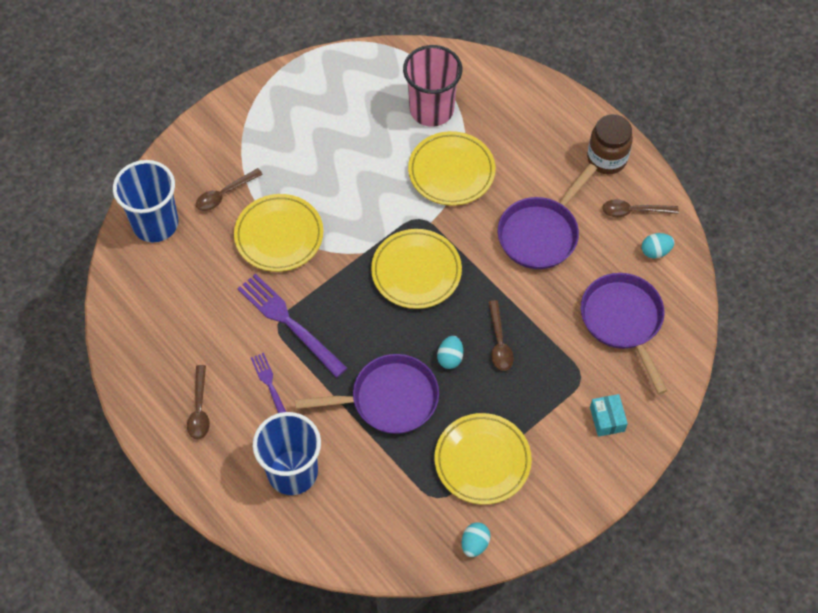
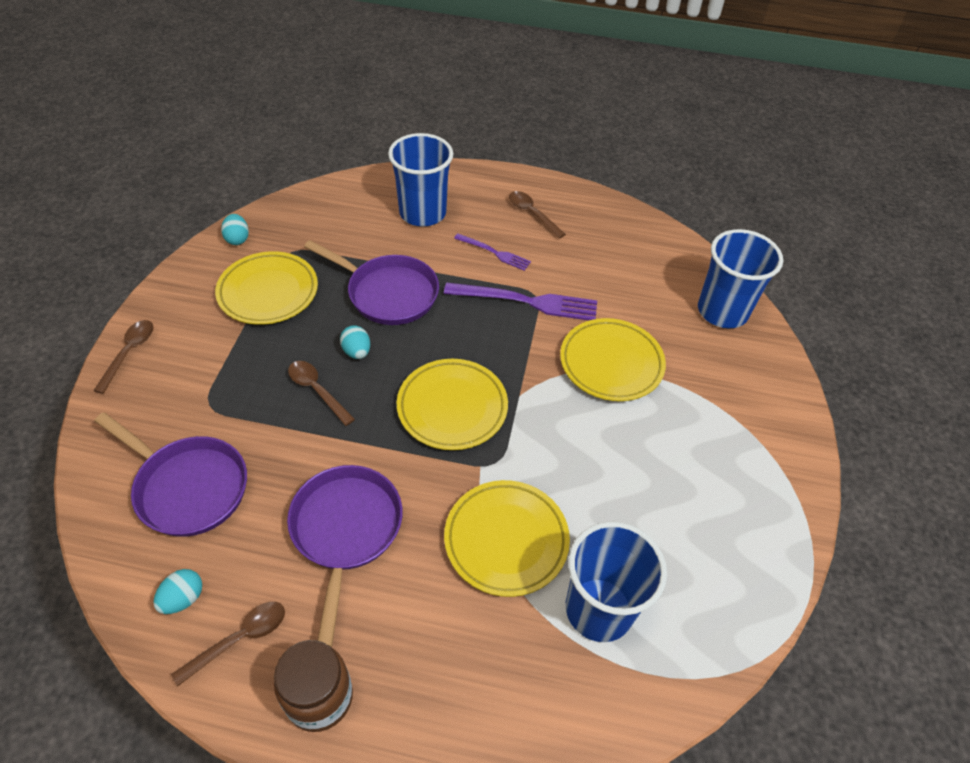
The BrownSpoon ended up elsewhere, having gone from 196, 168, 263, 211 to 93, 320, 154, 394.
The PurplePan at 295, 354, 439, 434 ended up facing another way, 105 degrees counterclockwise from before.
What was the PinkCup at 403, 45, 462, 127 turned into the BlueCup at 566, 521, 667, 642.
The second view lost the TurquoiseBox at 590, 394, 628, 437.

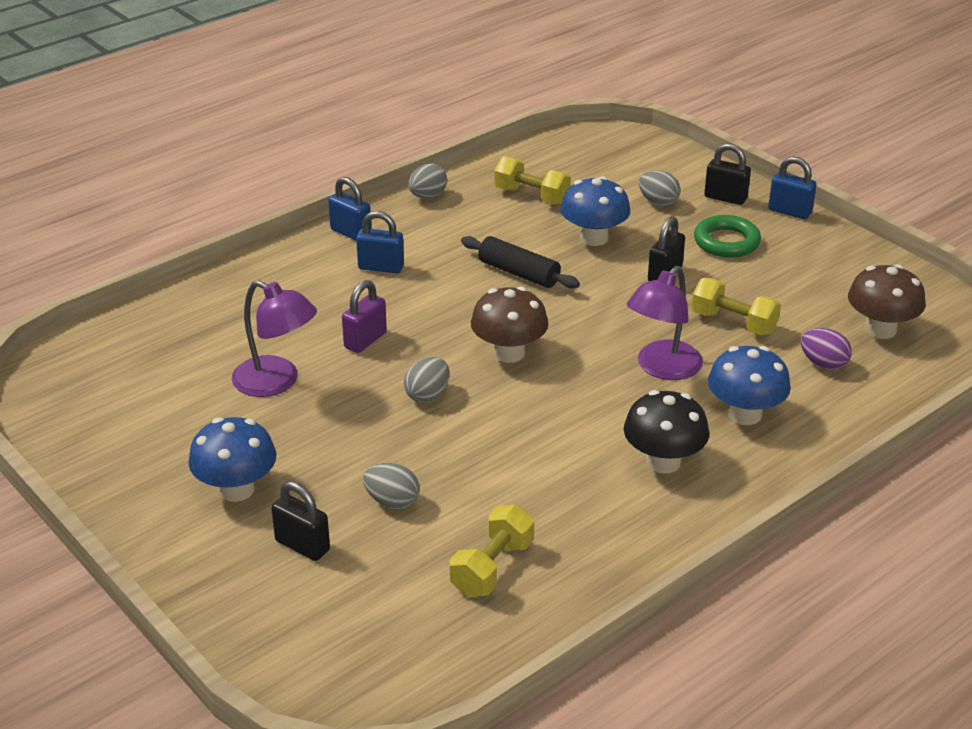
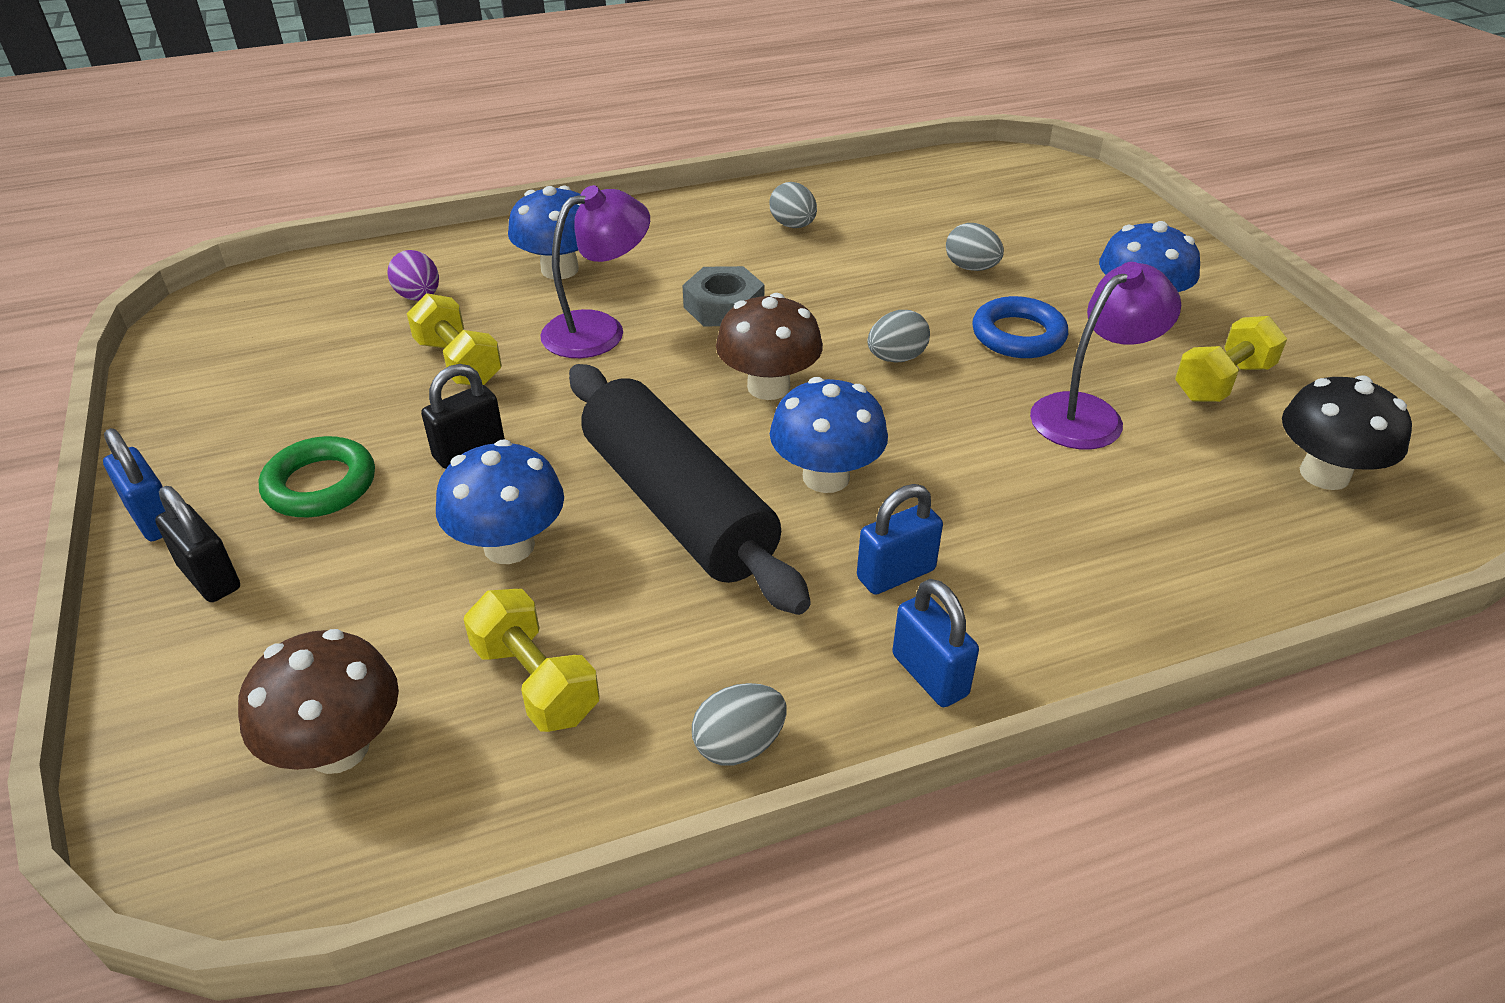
The PurpleLamp at 232, 280, 317, 397 ended up facing another way, 90 degrees clockwise from before.
The second view lost the BlackPadlock at 271, 481, 330, 561.
The second view lost the PurplePadlock at 342, 280, 387, 353.
The BluePadlock at 356, 211, 404, 273 ended up facing another way, 60 degrees counterclockwise from before.
The YellowDumbbell ended up elsewhere, having gone from 450, 505, 534, 596 to 1175, 316, 1287, 402.
The size of the BlackRollingPin at 461, 236, 580, 289 changed by a factor of 1.81.
The BlackMushroom ended up elsewhere, having gone from 624, 390, 709, 473 to 1282, 375, 1412, 490.
The GreyEgg ended up elsewhere, having gone from 639, 170, 681, 206 to 769, 182, 817, 228.
The BrownMushroom ended up elsewhere, having gone from 848, 264, 925, 339 to 238, 629, 399, 774.
The second view gained the GreyNut at 682, 266, 764, 326.
The second view gained the BlueMushroom at 770, 377, 888, 493.
The second view gained the BlueRing at 972, 296, 1068, 358.

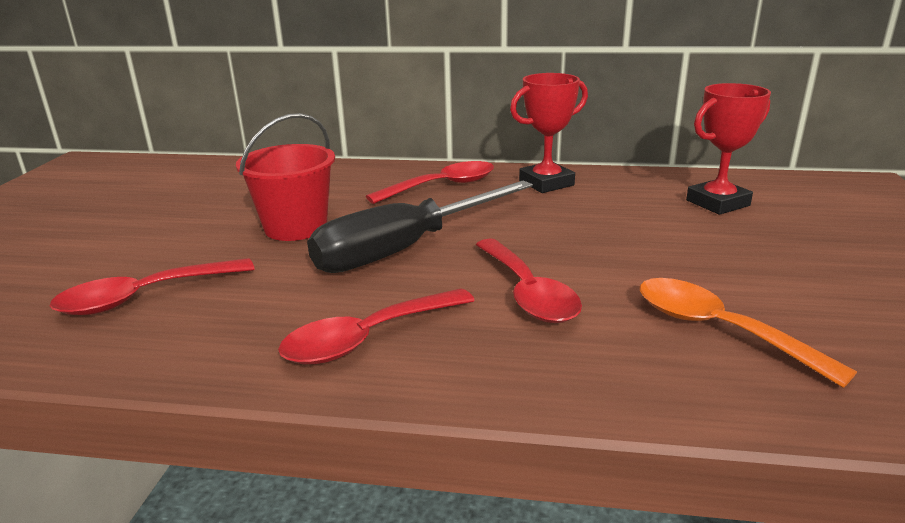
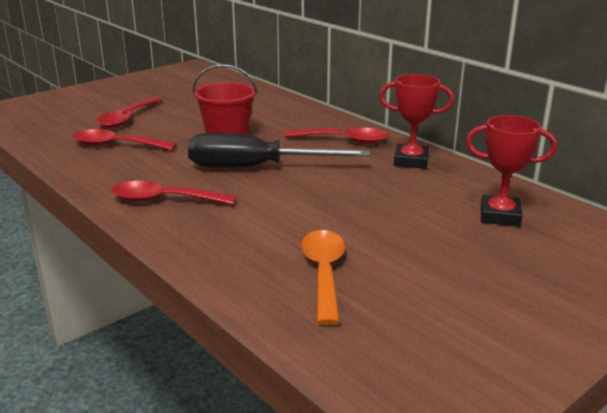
The RedSpoon ended up elsewhere, having gone from 476, 238, 582, 323 to 97, 97, 162, 128.

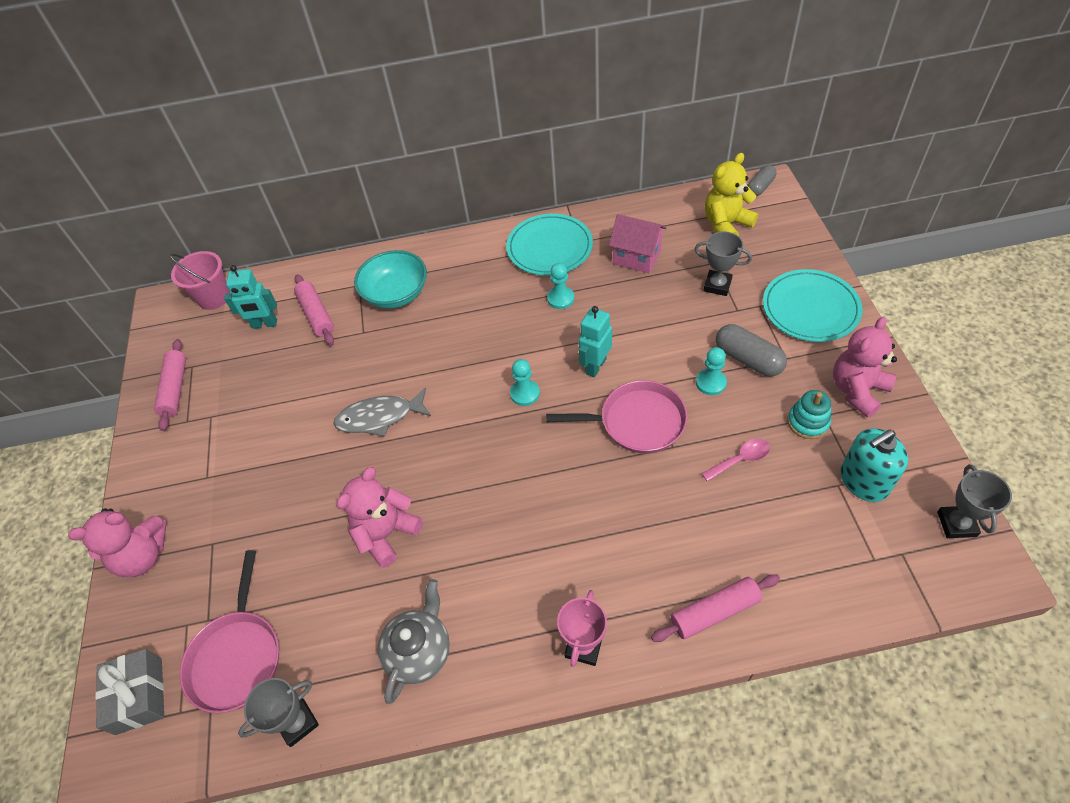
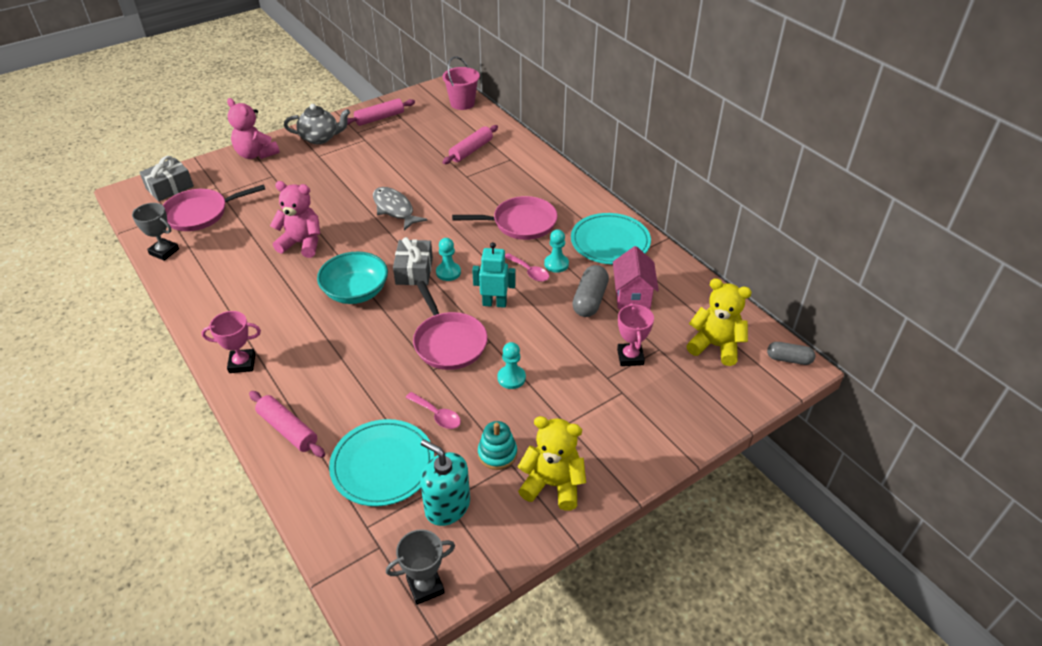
The second view lost the TurquoiseRobot at 224, 265, 277, 329.
The TurquoiseBowl ended up elsewhere, having gone from 354, 250, 427, 309 to 317, 252, 388, 304.
The GreyTeapot ended up elsewhere, having gone from 377, 579, 450, 704 to 284, 104, 350, 144.
What was the GreyTrophy at 695, 231, 752, 296 turned into the PinkTrophy at 617, 303, 654, 366.
The GreyCapsule ended up elsewhere, having gone from 716, 324, 787, 377 to 572, 265, 609, 317.
The TurquoisePlate ended up elsewhere, having gone from 763, 269, 863, 342 to 329, 419, 434, 506.
What was the PinkTeddyBear at 833, 317, 897, 418 turned into the YellowTeddyBear at 518, 416, 586, 511.
The second view gained the GreyGift at 393, 237, 433, 285.
The second view gained the PinkPan at 452, 196, 558, 240.
The second view gained the PinkSpoon at 505, 253, 549, 282.

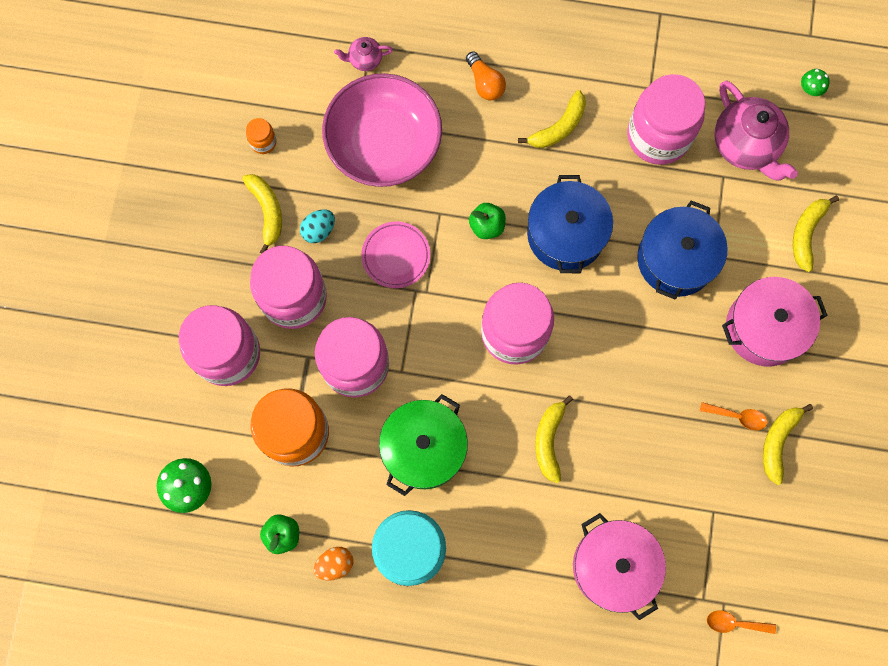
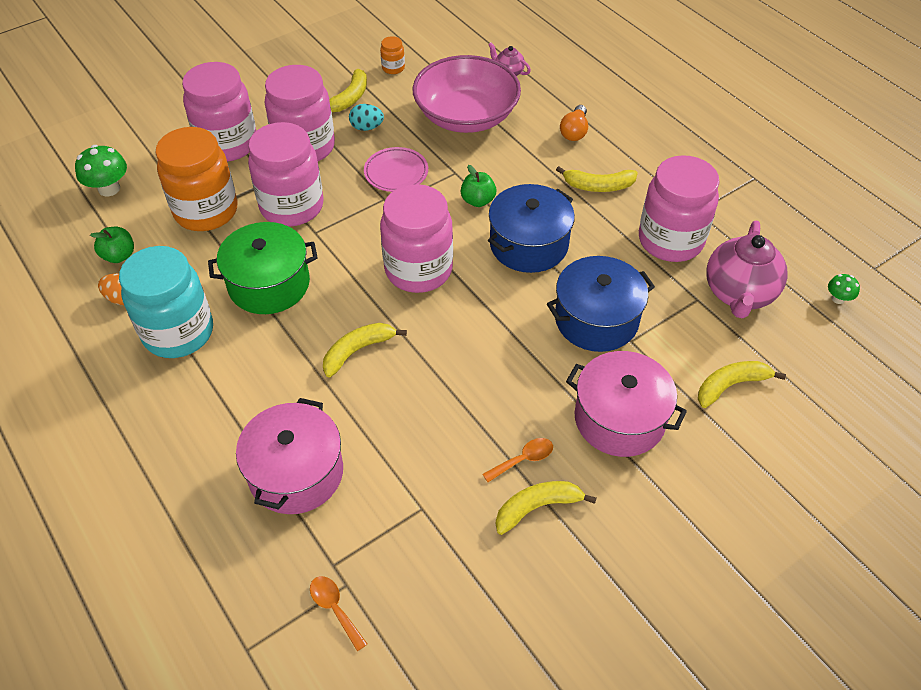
The OrangeSpoon at 700, 402, 767, 431 ended up facing another way, 90 degrees counterclockwise from before.

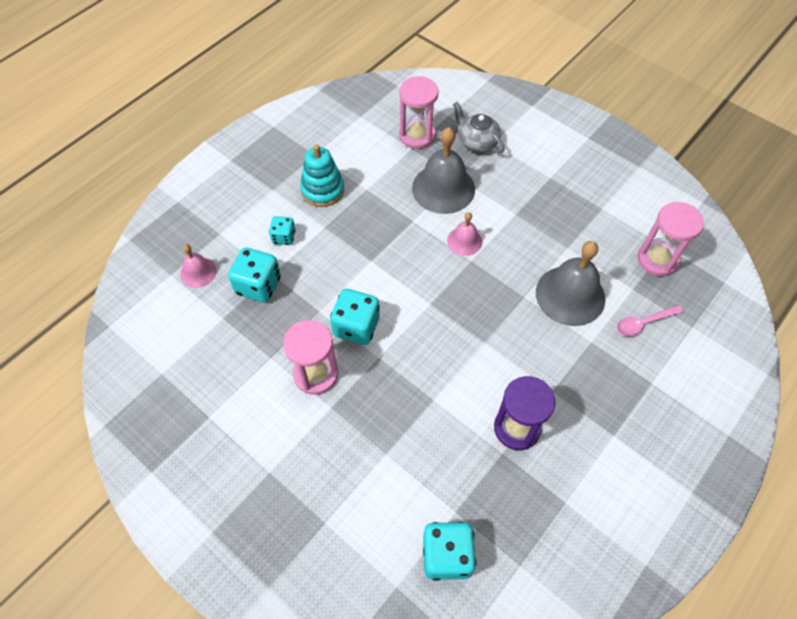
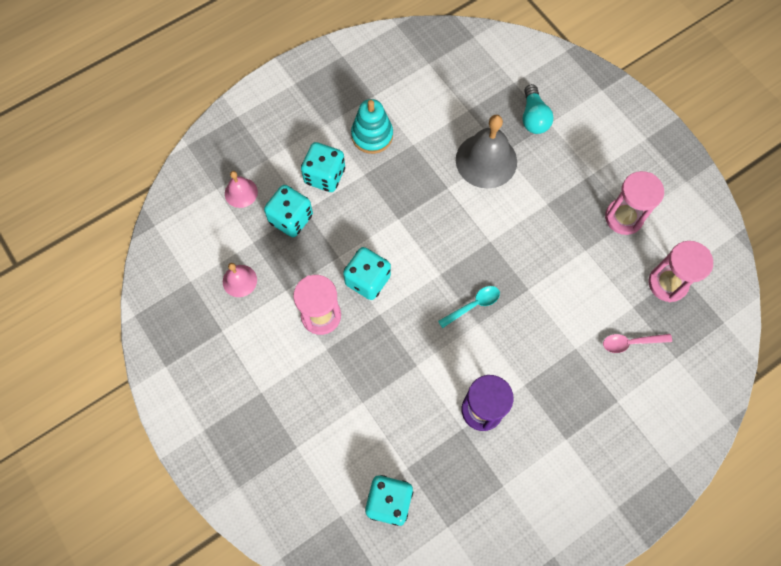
The size of the TurquoiseDice at 269, 216, 296, 245 changed by a factor of 1.70.
The PinkHourglass ended up elsewhere, having gone from 399, 76, 439, 149 to 605, 171, 664, 235.
The PinkBell ended up elsewhere, having gone from 447, 212, 482, 256 to 223, 263, 257, 297.
Where the GreyTeapot stood at 453, 102, 505, 153, the TurquoiseLightBulb came to stand at 522, 84, 554, 134.
The second view lost the GreyBell at 536, 241, 605, 326.
The second view gained the TurquoiseSpoon at 438, 286, 500, 328.

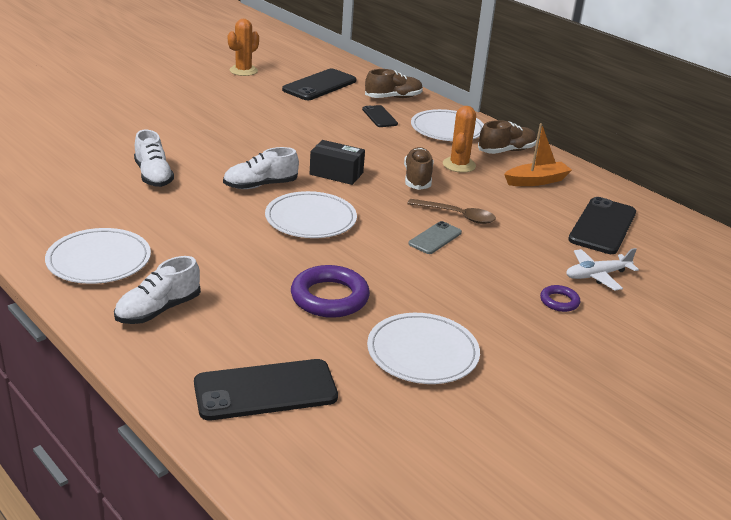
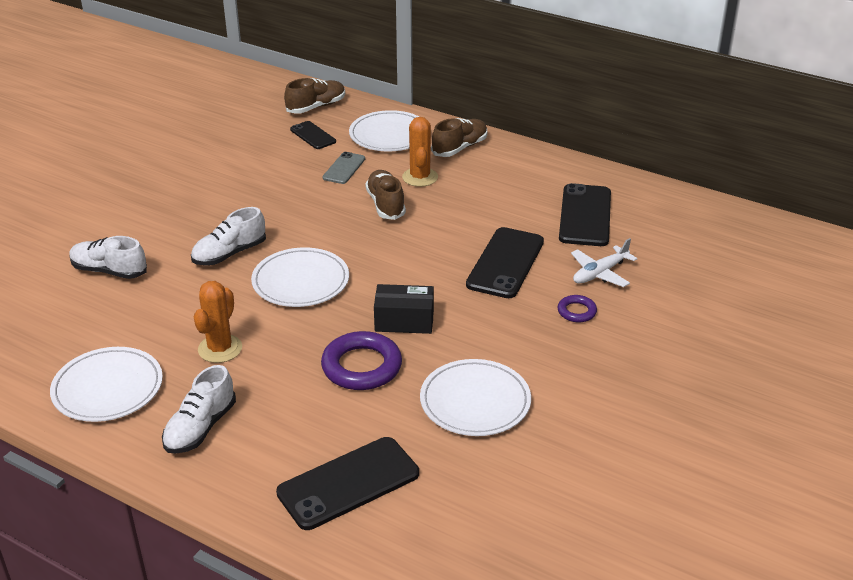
The WhiteShoe at 134, 130, 174, 187 ended up facing another way, 150 degrees clockwise from before.
The OrangeCactus ended up elsewhere, having gone from 228, 19, 259, 76 to 194, 281, 242, 363.
The BlackPhone ended up elsewhere, having gone from 282, 69, 357, 100 to 466, 227, 544, 298.
The BlackBox ended up elsewhere, having gone from 310, 140, 365, 185 to 374, 284, 434, 334.
The second view lost the BrownSpoon at 407, 199, 496, 224.
The GreyPhone ended up elsewhere, having gone from 408, 221, 462, 254 to 323, 152, 365, 184.
The second view lost the OrangeBoat at 504, 123, 572, 186.

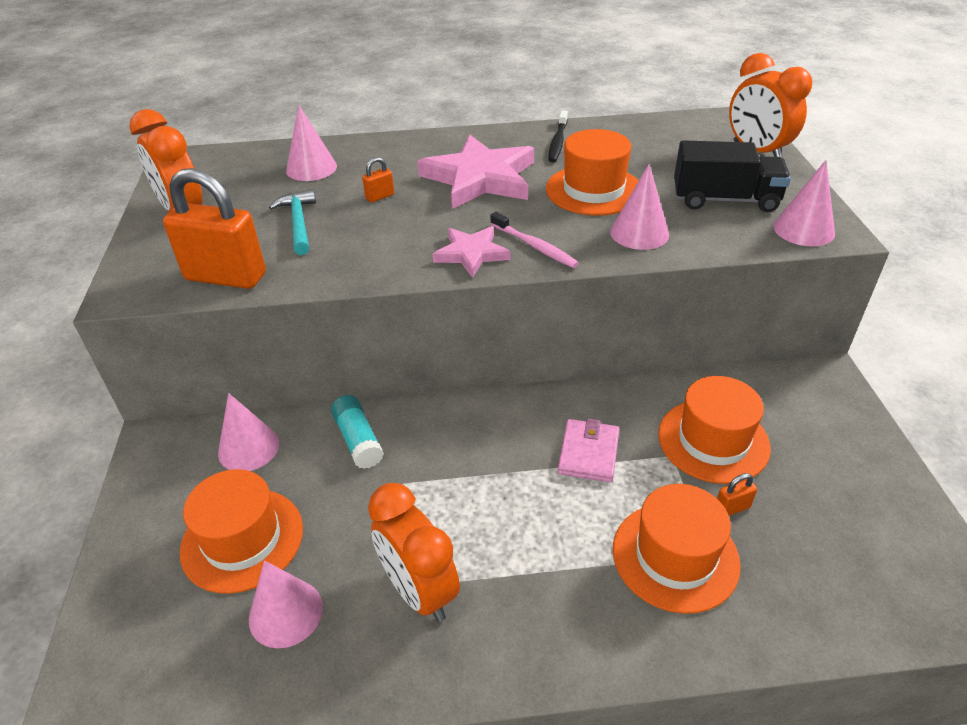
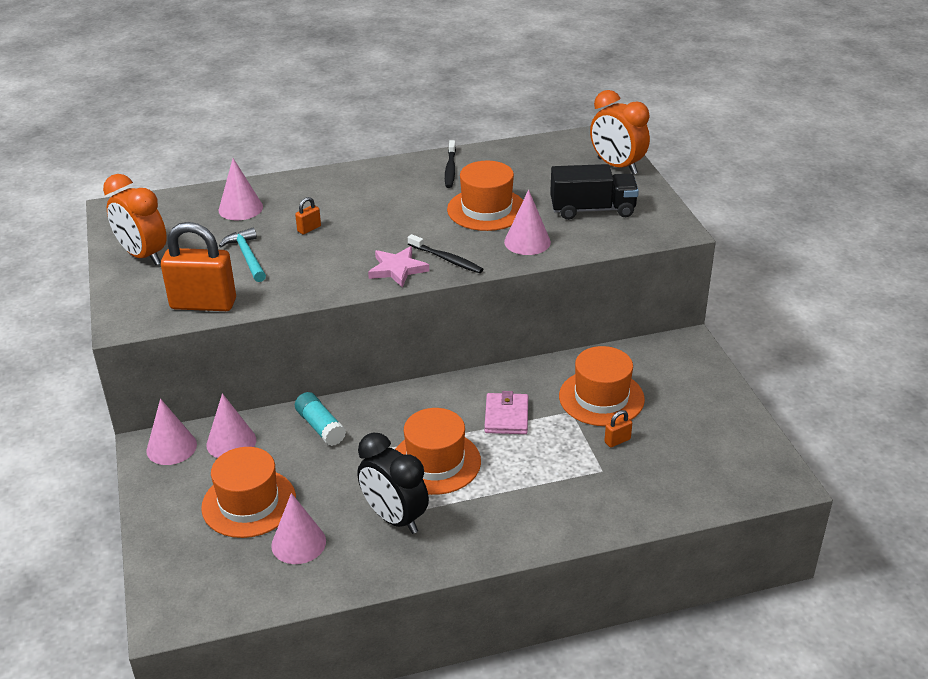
What was the OrangeClock at 368, 483, 460, 622 turned into the BlackClock at 357, 433, 429, 534.
The second view lost the PinkStar at 417, 135, 534, 209.
What was the PinkToothbrush at 490, 212, 579, 268 turned into the BlackToothbrush at 408, 234, 483, 273.
The OrangeHat ended up elsewhere, having gone from 613, 484, 741, 614 to 395, 408, 481, 495.
The PinkCone ended up elsewhere, having gone from 773, 160, 835, 246 to 146, 399, 197, 465.

